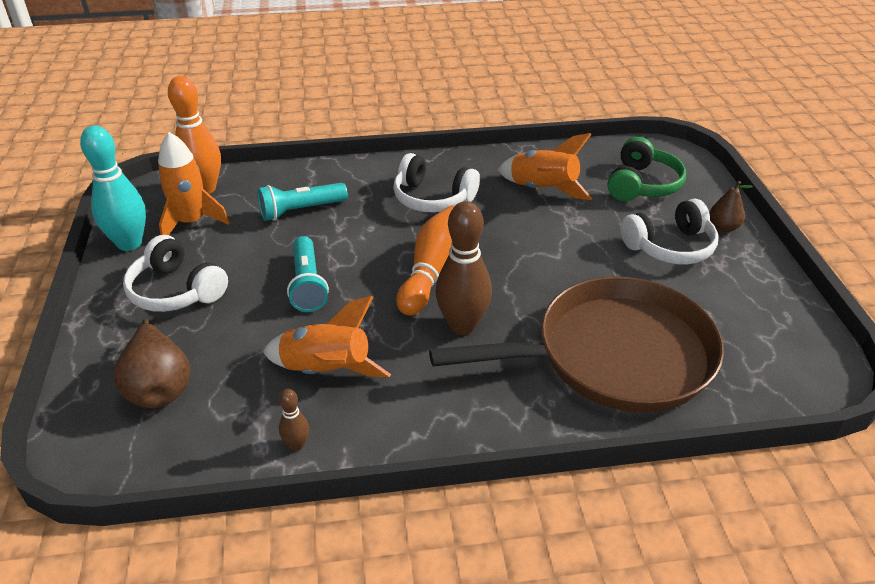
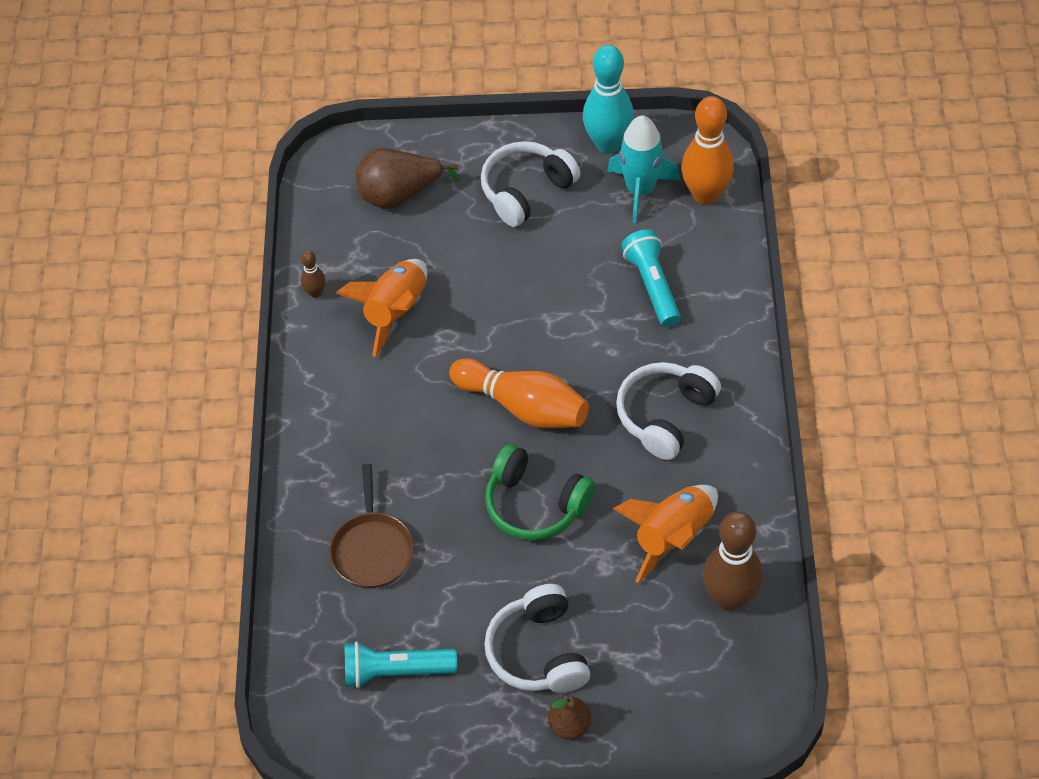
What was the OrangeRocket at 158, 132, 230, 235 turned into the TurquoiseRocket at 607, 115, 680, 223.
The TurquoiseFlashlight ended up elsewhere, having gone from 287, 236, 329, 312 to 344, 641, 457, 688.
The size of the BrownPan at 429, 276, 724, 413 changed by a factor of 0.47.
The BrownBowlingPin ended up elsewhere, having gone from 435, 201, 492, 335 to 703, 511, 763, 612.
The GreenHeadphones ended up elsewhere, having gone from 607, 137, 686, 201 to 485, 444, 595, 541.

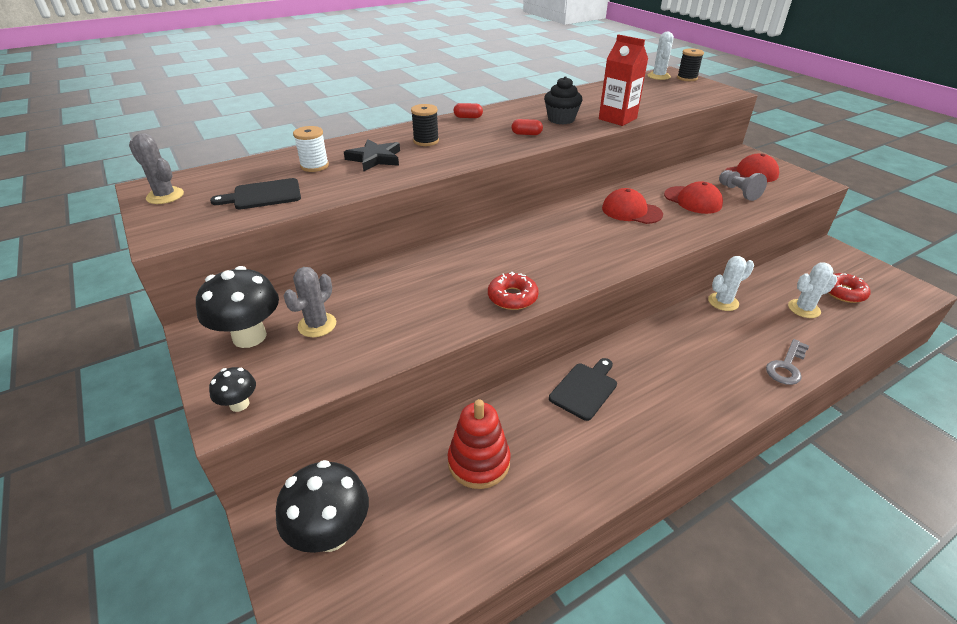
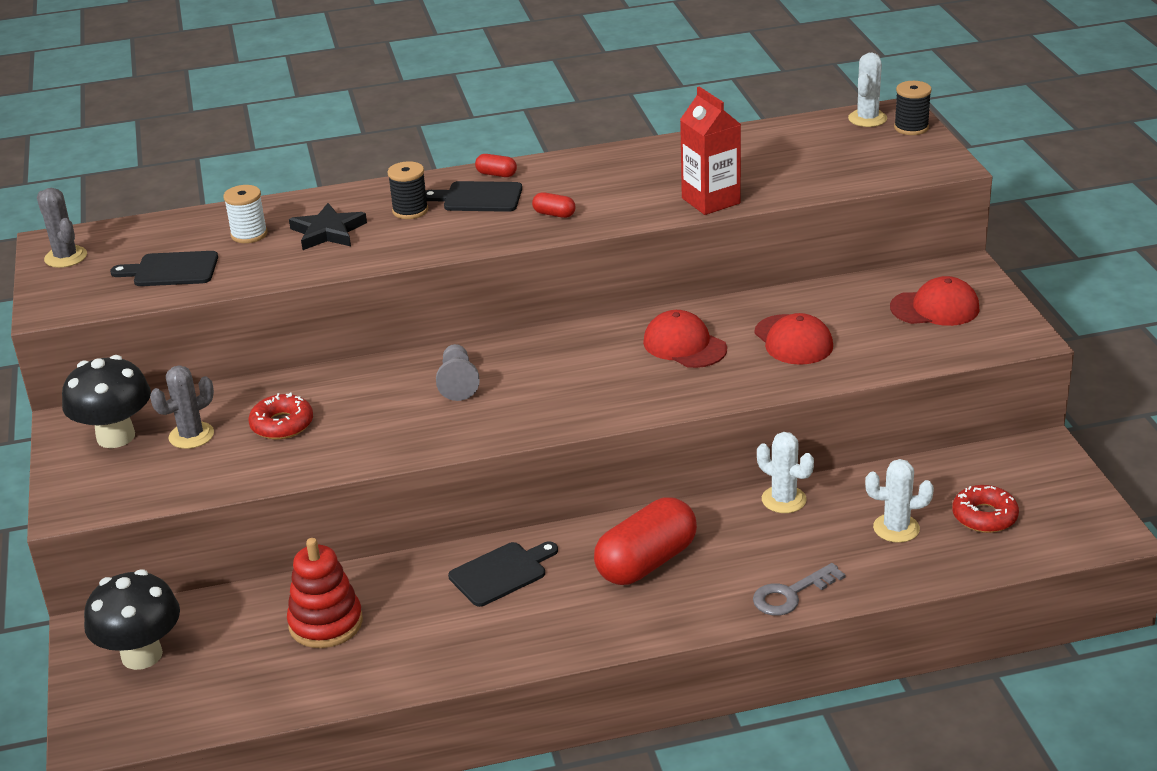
The second view lost the BlackMushroom at 209, 367, 256, 412.
The RedDonut ended up elsewhere, having gone from 488, 272, 539, 310 to 249, 393, 313, 439.
The second view lost the BlackCupcake at 544, 76, 582, 125.
The WhiteCactus at 708, 256, 754, 311 ended up facing another way, 45 degrees clockwise from before.
The GreyPawn ended up elsewhere, having gone from 719, 170, 767, 201 to 436, 344, 480, 401.
The second view gained the BlackCuttingBoard at 426, 181, 522, 212.
The second view gained the RedCapsule at 594, 498, 697, 585.

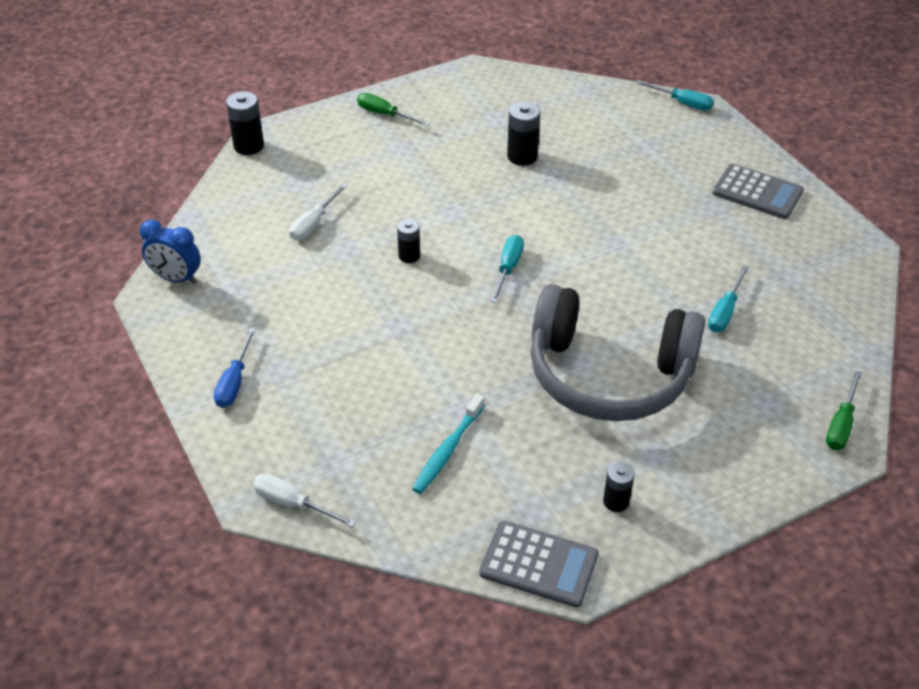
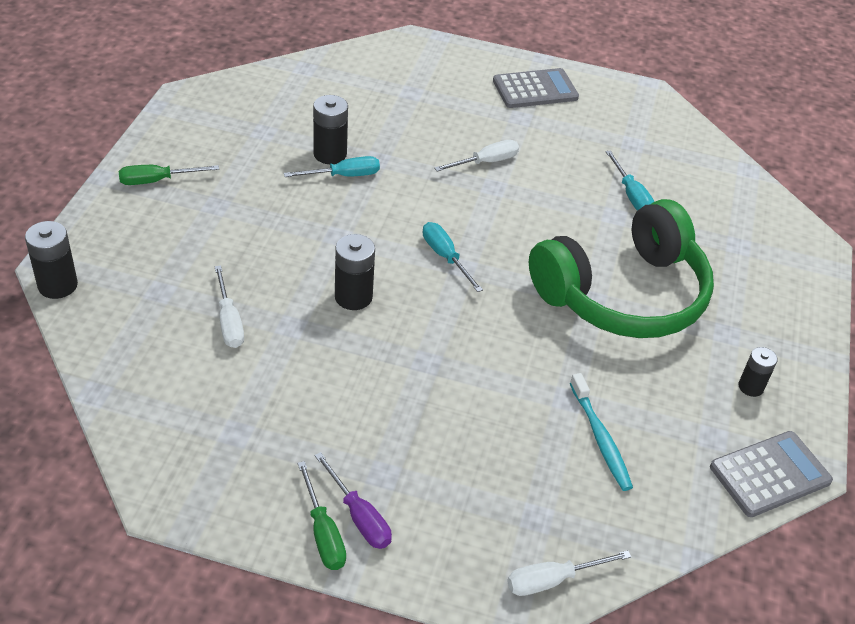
The second view lost the BlueClock at 140, 220, 201, 284.
What was the BlueScrewdriver at 214, 328, 256, 408 turned into the PurpleScrewdriver at 315, 452, 392, 549.
The size of the BlackBattery at 397, 219, 420, 263 changed by a factor of 1.54.
What was the GreyHeadphones at 531, 284, 705, 421 turned into the GreenHeadphones at 529, 199, 714, 338.
The TurquoiseScrewdriver ended up elsewhere, having gone from 636, 80, 714, 111 to 284, 156, 380, 177.
The GreenScrewdriver ended up elsewhere, having gone from 826, 371, 862, 450 to 298, 461, 346, 570.
The second view gained the WhiteScrewdriver at 434, 140, 519, 172.

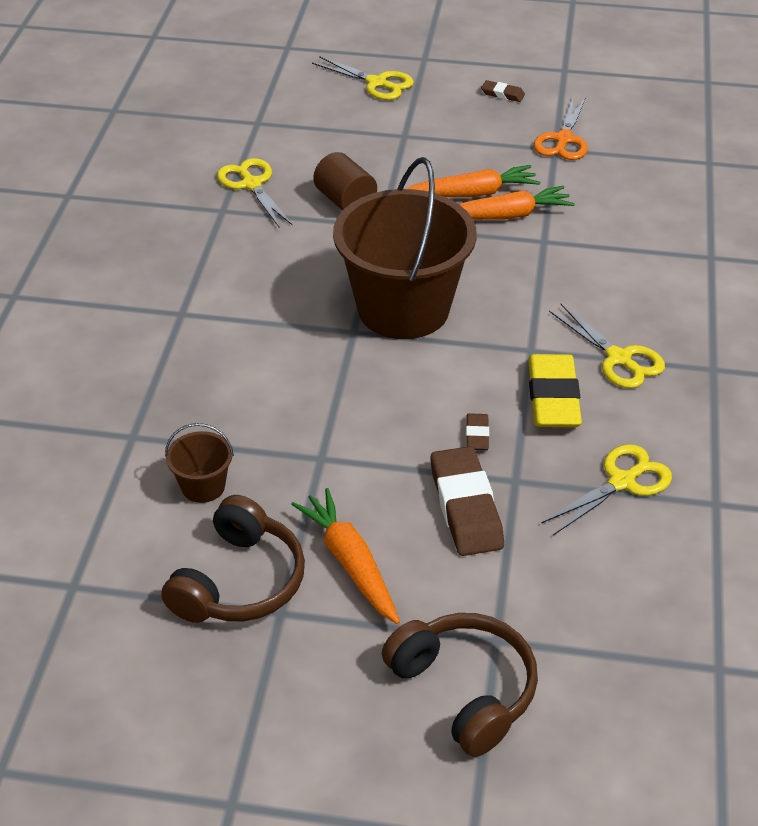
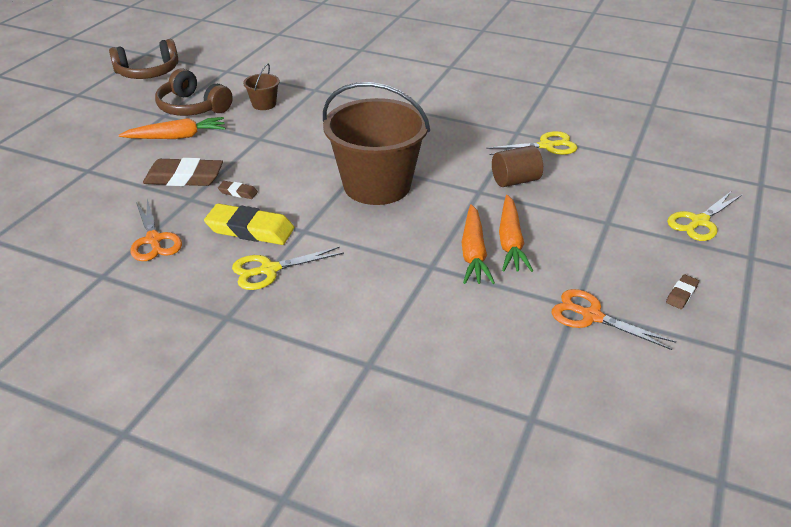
The BrownHeadphones ended up elsewhere, having gone from 382, 613, 538, 757 to 109, 39, 178, 79.
What was the YellowScissors at 541, 444, 672, 535 turned into the OrangeScissors at 131, 199, 182, 261.

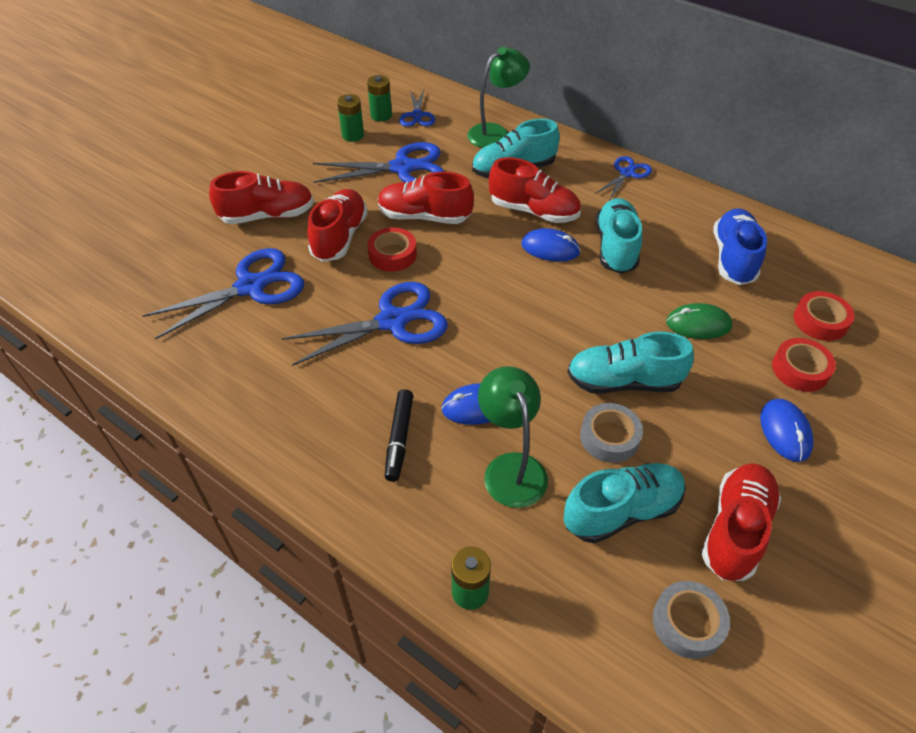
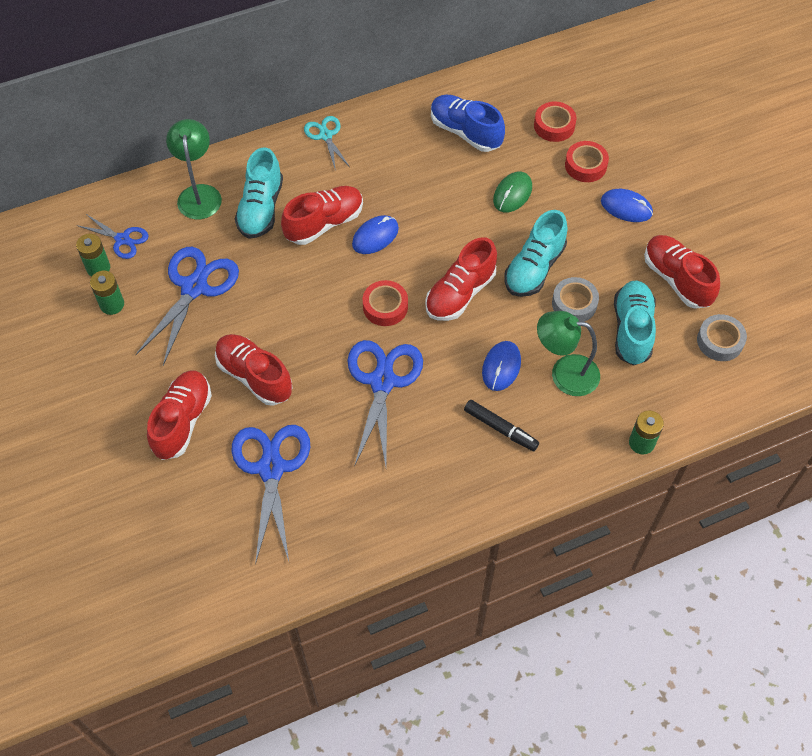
The RedTape ended up elsewhere, having gone from 367, 227, 417, 272 to 363, 280, 408, 326.
The RedShoe ended up elsewhere, having gone from 378, 172, 474, 224 to 425, 237, 497, 321.
What was the BlueScissors at 595, 156, 652, 200 turned into the TurquoiseScissors at 304, 116, 350, 171.
The second view lost the TurquoiseShoe at 596, 198, 642, 274.

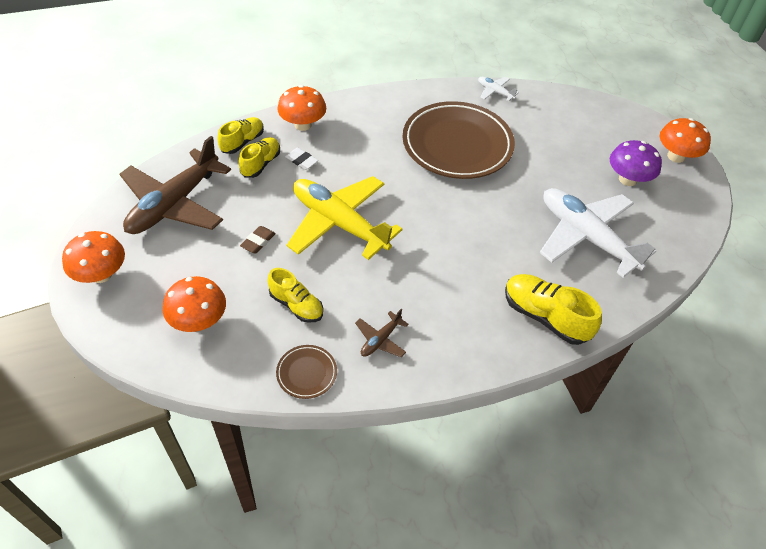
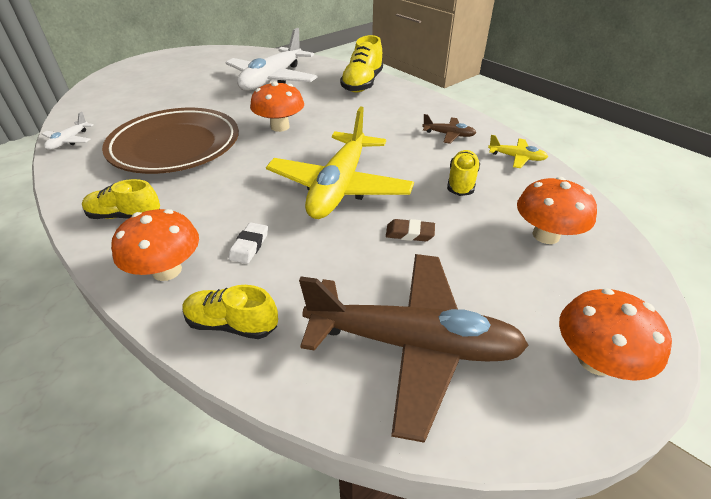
The YellowShoe ended up elsewhere, having gone from 239, 137, 280, 178 to 82, 179, 160, 219.
Where the BrownPlate stood at 276, 345, 337, 399, the YellowPlane came to stand at 488, 135, 548, 168.
The second view lost the PurpleMushroom at 610, 140, 662, 186.
The OrangeMushroom ended up elsewhere, having gone from 660, 118, 711, 163 to 250, 81, 304, 132.

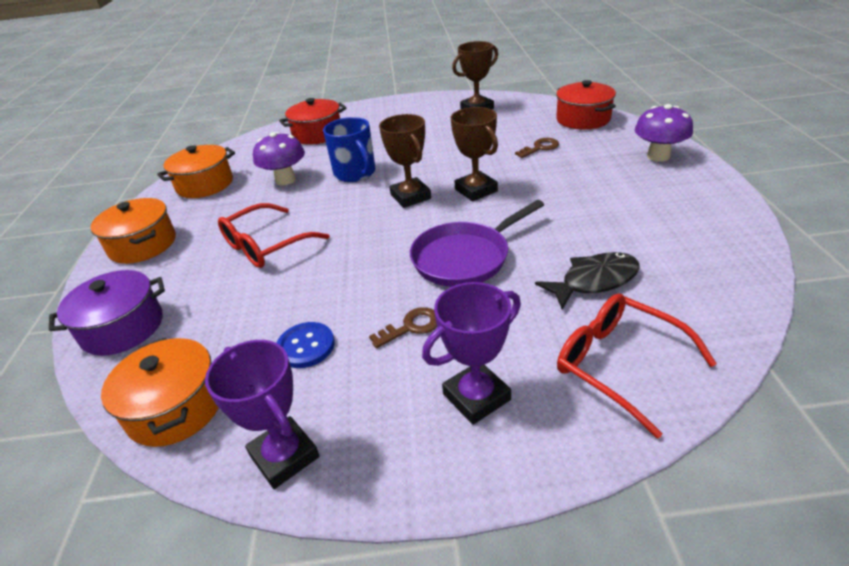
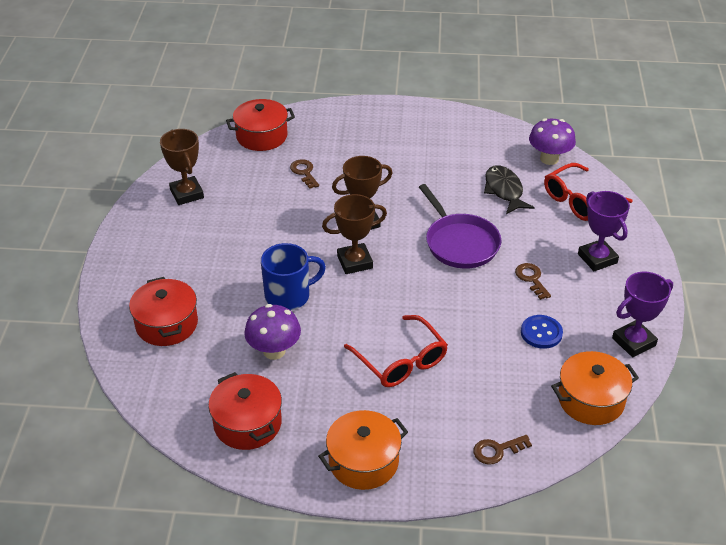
Where the PurplePot stood at 49, 270, 165, 356, the BrownKey came to stand at 473, 435, 532, 465.
What was the OrangePot at 157, 145, 235, 198 turned into the RedPot at 208, 372, 282, 450.
The PurpleMushroom ended up elsewhere, having gone from 635, 104, 693, 162 to 529, 118, 576, 165.

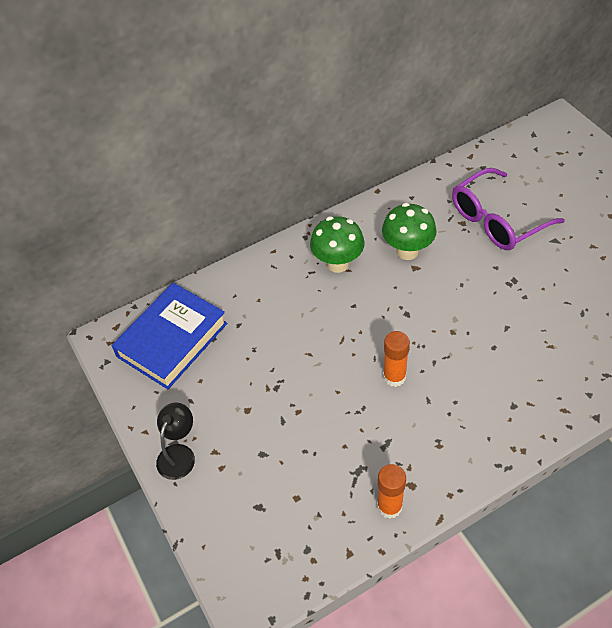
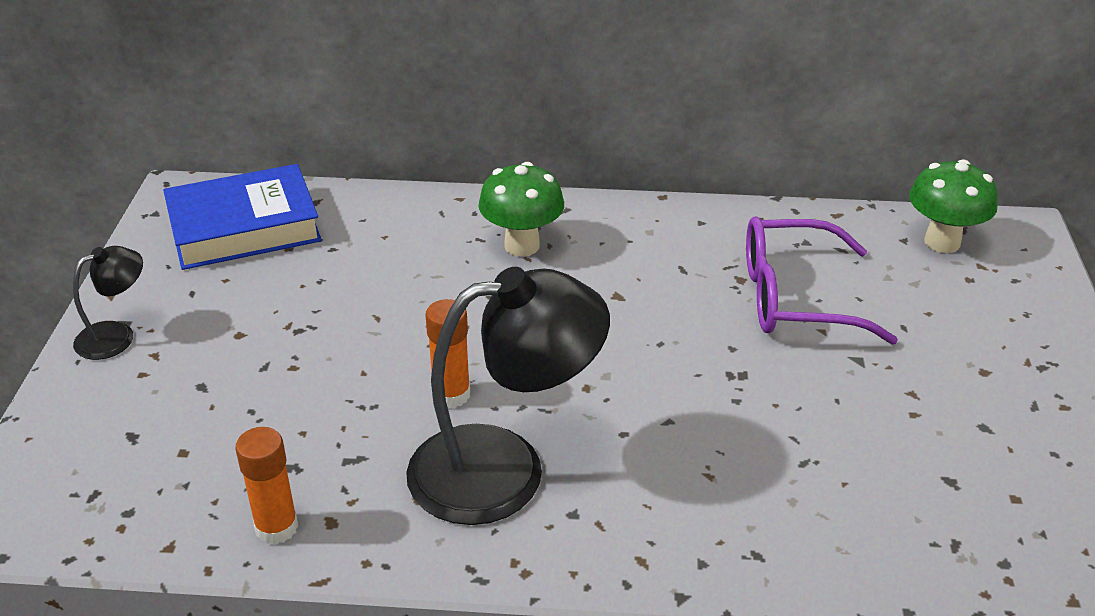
The GreenMushroom ended up elsewhere, having gone from 382, 203, 437, 260 to 909, 159, 998, 253.
The second view gained the BlackLamp at 406, 267, 610, 525.

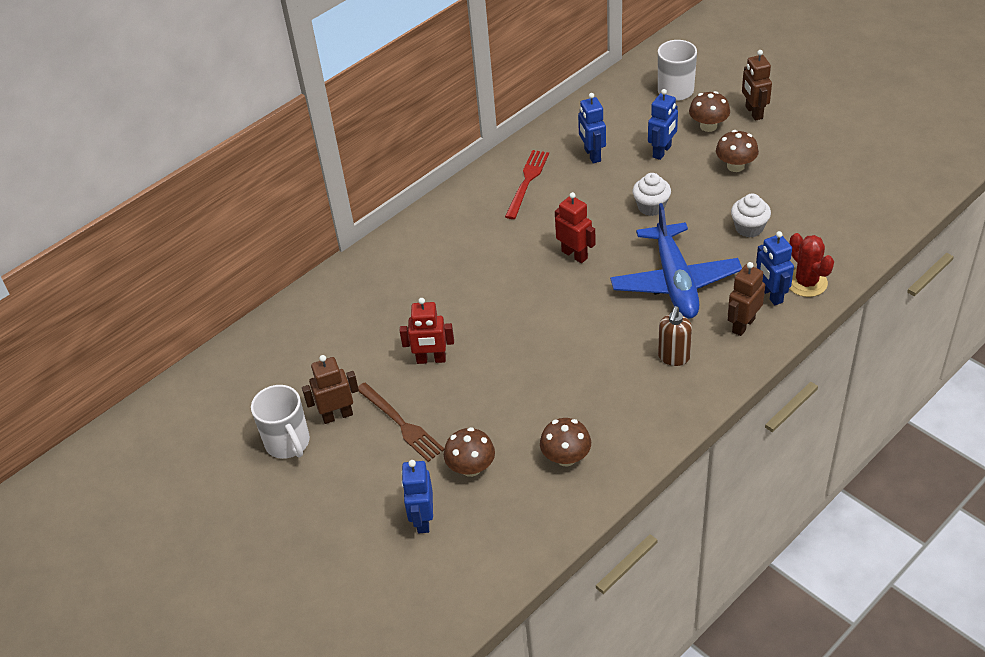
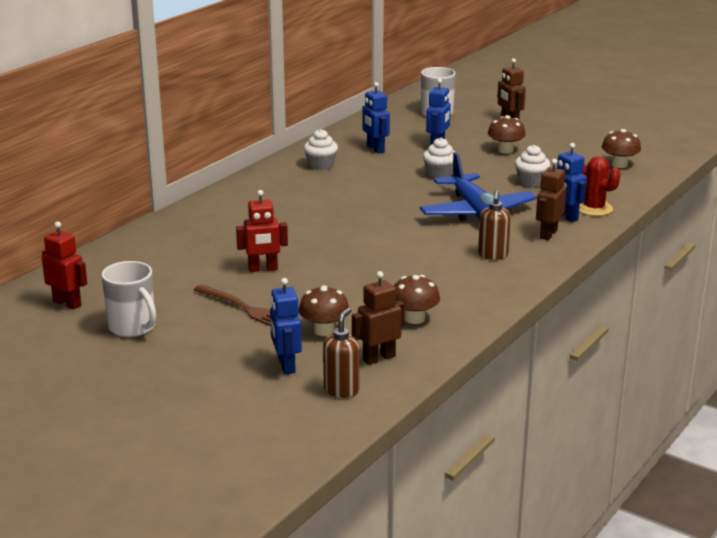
The BrownRobot ended up elsewhere, having gone from 302, 355, 359, 424 to 352, 271, 405, 365.
Where the RedFork stood at 505, 150, 549, 219, the WhiteCupcake came to stand at 304, 129, 338, 170.
The RedRobot ended up elsewhere, having gone from 555, 192, 596, 263 to 42, 221, 87, 309.
The BrownMushroom ended up elsewhere, having gone from 689, 91, 730, 132 to 602, 129, 641, 168.
The second view gained the BrownSoapDispenser at 323, 308, 359, 398.

